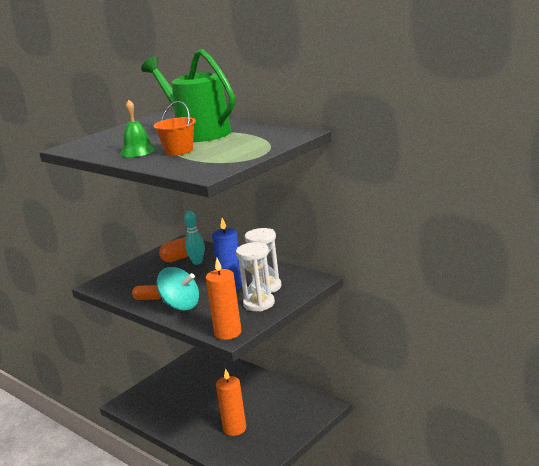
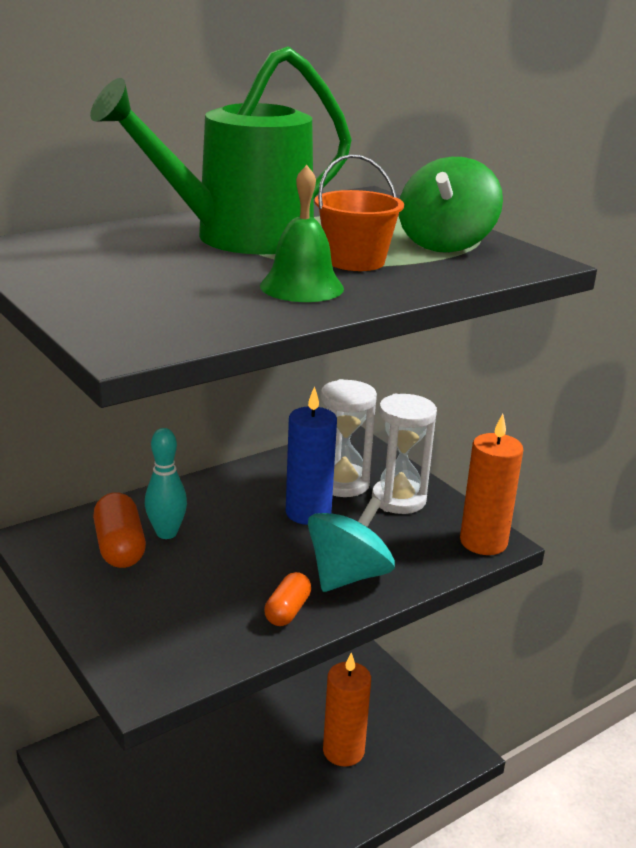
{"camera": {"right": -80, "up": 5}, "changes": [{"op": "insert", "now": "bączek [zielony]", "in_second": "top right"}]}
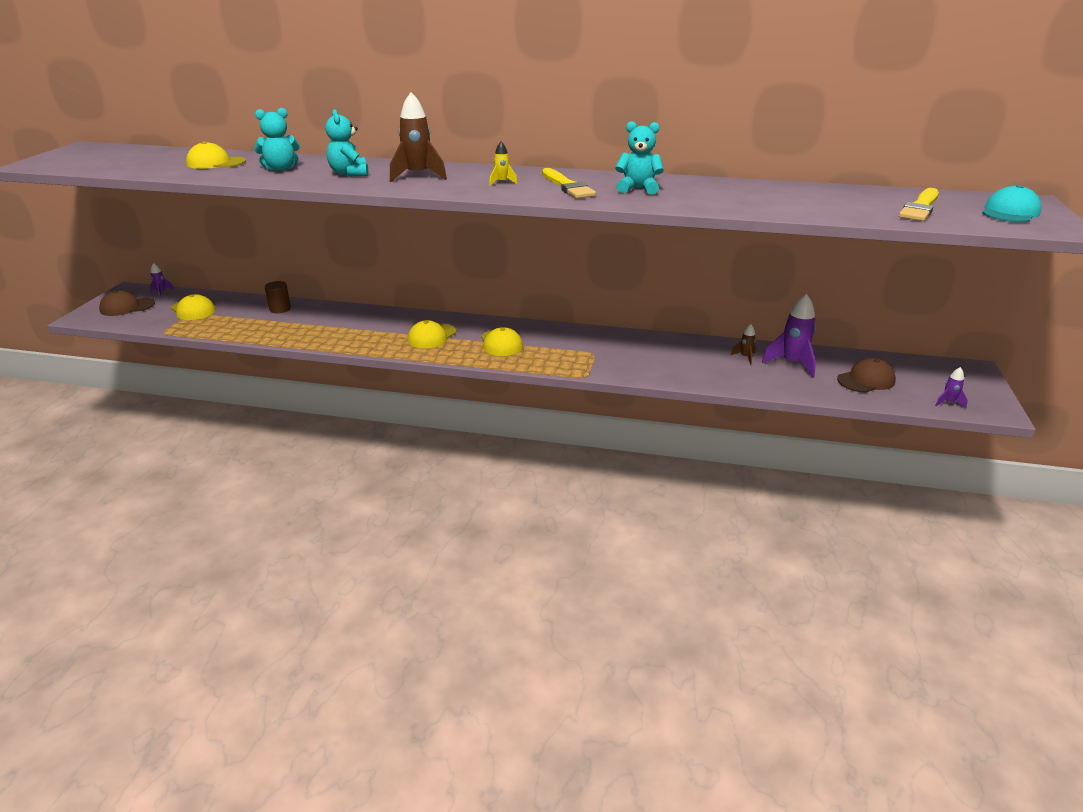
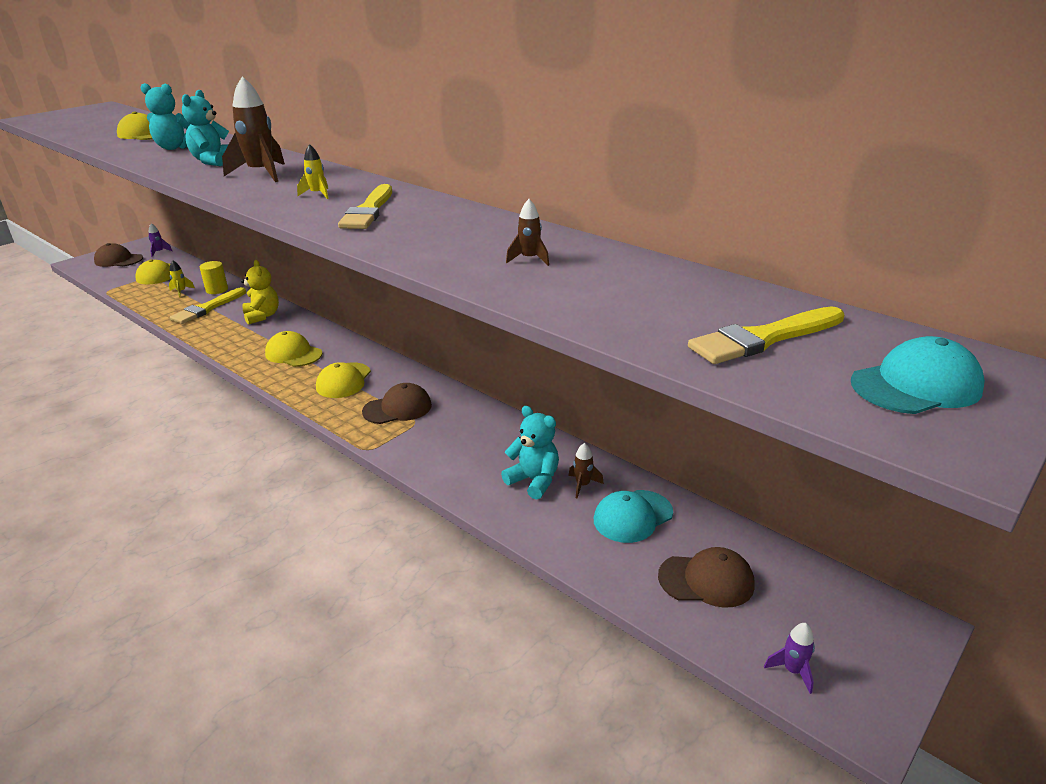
{"camera": {"right": 30, "up": 0}, "changes": [{"op": "insert", "now": "rakieta [żółty] (1st from left)", "in_second": "middle left"}, {"op": "insert", "now": "pędzel [żółty] (1st from left)", "in_second": "middle left"}, {"op": "insert", "now": "miś [żółty]", "in_second": "middle left"}, {"op": "insert", "now": "czapka [brązowy] (2nd from left)", "in_second": "centre"}, {"op": "insert", "now": "rakieta [brązowy] (2nd from left)", "in_second": "top centre"}, {"op": "move", "was": "miś [turkusowy] (3rd from left)", "in_first": "top centre", "in_second": "centre"}, {"op": "replace", "was": "rakieta [fioletowy] (2nd from left)", "now": "czapka [turkusowy] (1st from left)", "in_first": "middle right", "in_second": "centre"}, {"op": "recolor", "was": "walec [brązowy]", "now": "walec [żółty]", "in_first": "middle left", "in_second": "middle left"}, {"op": "rotate", "was": "czapka [żółty] (3rd from left)", "in_first": "centre", "in_second": "middle left", "clockwise": 60}]}
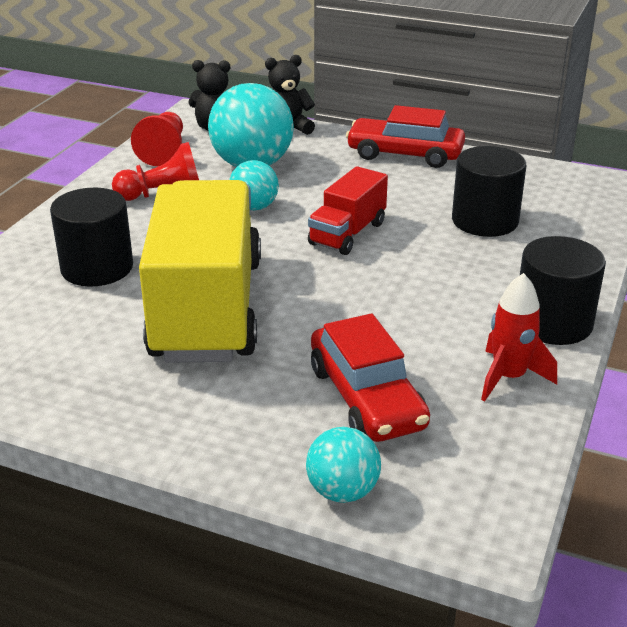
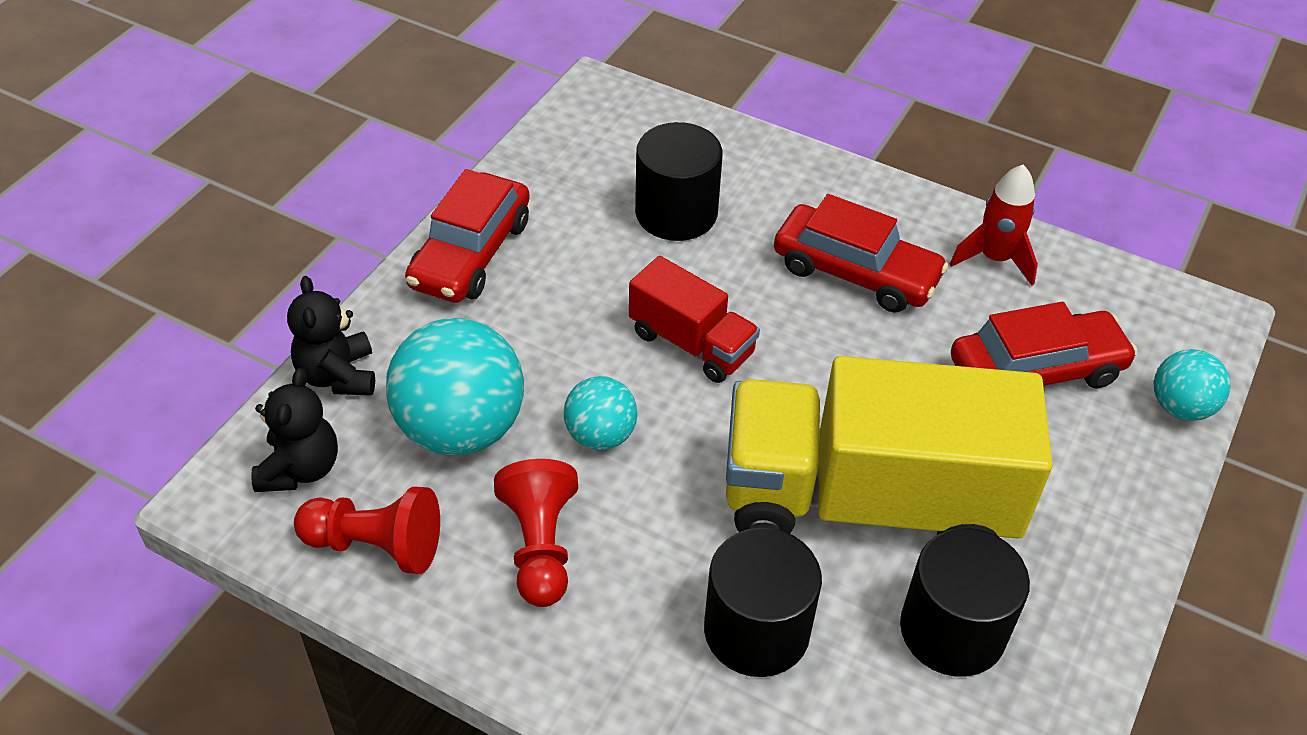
{"camera": {"right": -85, "up": 15}, "changes": [{"op": "insert", "now": "samochód [czerwony] (2nd from left)", "in_second": "centre"}, {"op": "move", "was": "walec [czarny] (3rd from left)", "in_first": "middle right", "in_second": "bottom right"}]}
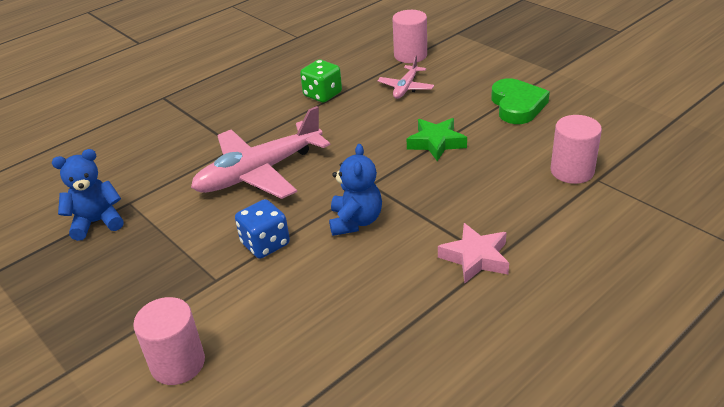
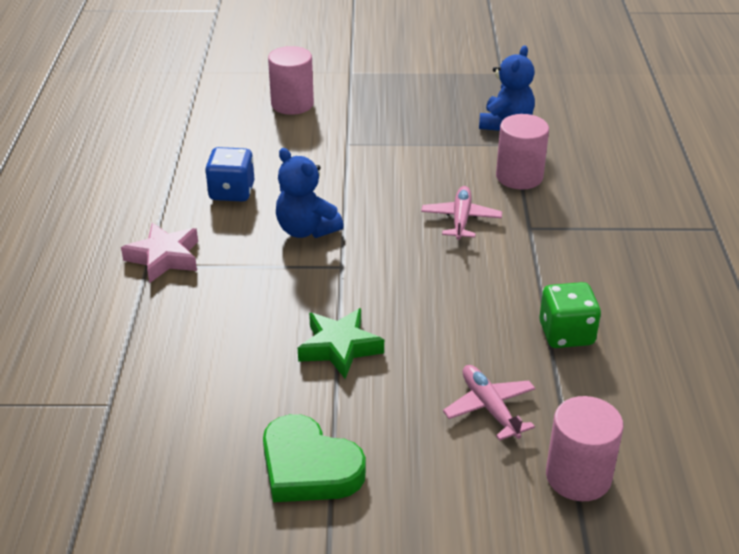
{"camera": {"right": 130, "up": 0}, "changes": [{"op": "move", "was": "kostka do gry [niebieski]", "in_first": "centre", "in_second": "top left"}, {"op": "move", "was": "walec [różowy] (3rd from left in the first image)", "now": "walec [różowy] (2nd from left)", "in_first": "middle right", "in_second": "top right"}, {"op": "resize", "was": "samolot [różowy] (1st from left)", "in_first": "centre", "in_second": "centre", "ratio": 0.49}]}
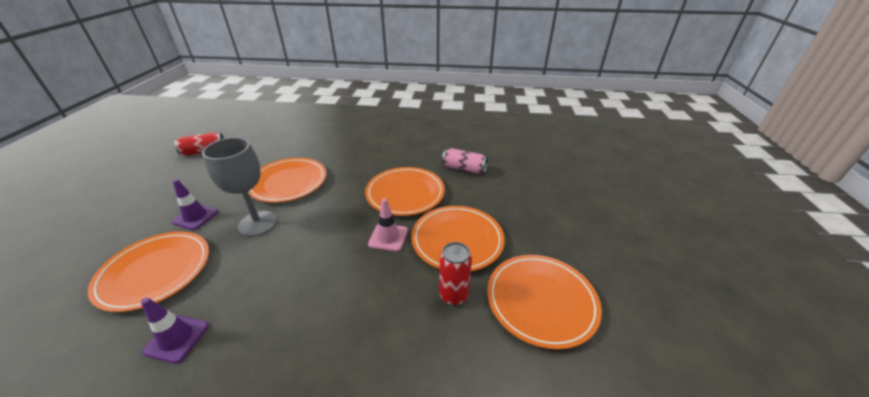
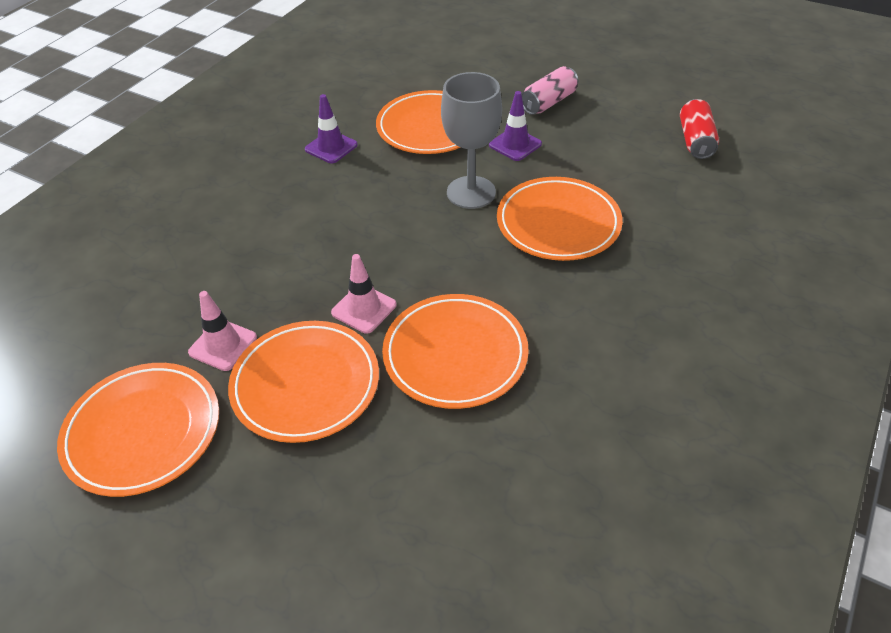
{"camera": {"right": 115, "up": 10}, "changes": [{"op": "move", "was": "puszka [różowy]", "in_first": "centre", "in_second": "top centre"}, {"op": "replace", "was": "puszka [czerwony] (2nd from left)", "now": "pachołek [różowy] (1st from left)", "in_first": "bottom centre", "in_second": "middle left"}]}
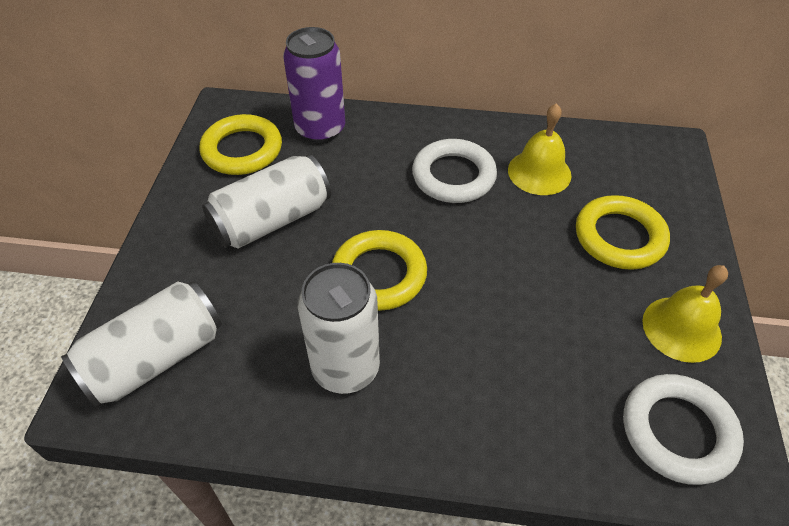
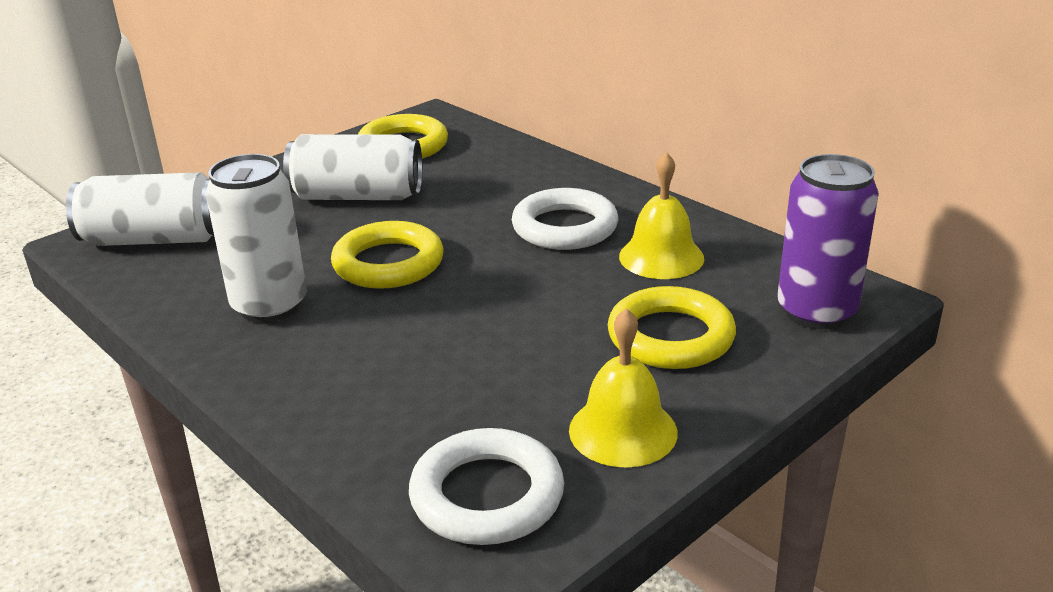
{"camera": {"right": 40, "up": -20}, "changes": [{"op": "move", "was": "puszka [fioletowy]", "in_first": "top centre", "in_second": "middle right"}]}
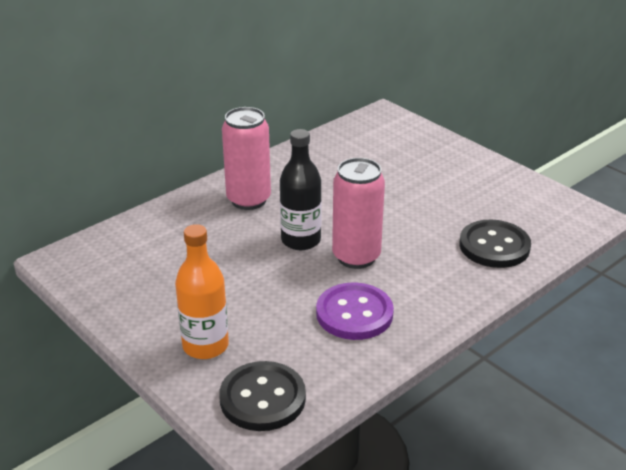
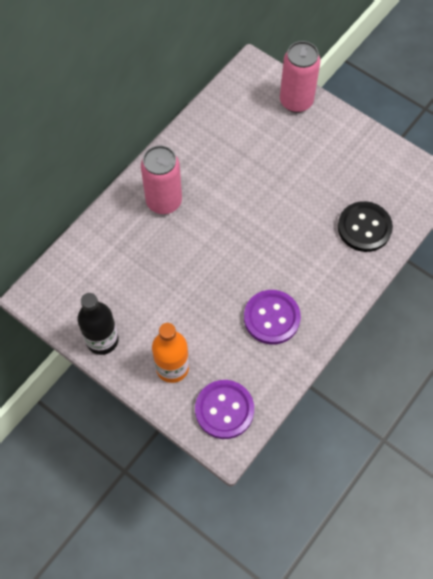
{"camera": {"right": -10, "up": 30}, "changes": [{"op": "move", "was": "butelka [czarny]", "in_first": "centre", "in_second": "middle left"}, {"op": "move", "was": "puszka [różowy] (2nd from left)", "in_first": "centre", "in_second": "top right"}, {"op": "recolor", "was": "guzik [czarny] (1st from left)", "now": "guzik [fioletowy] (1st from left)", "in_first": "bottom centre", "in_second": "bottom centre"}]}
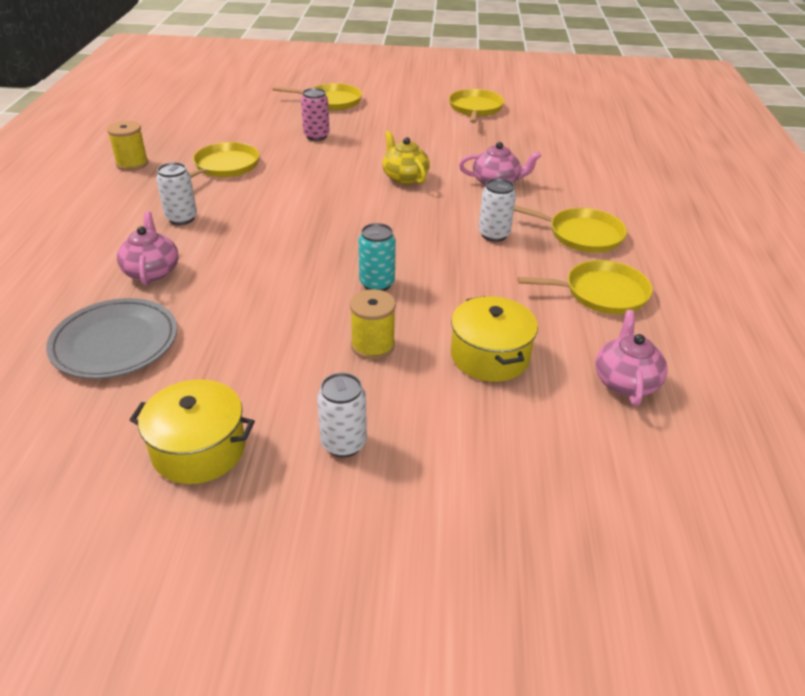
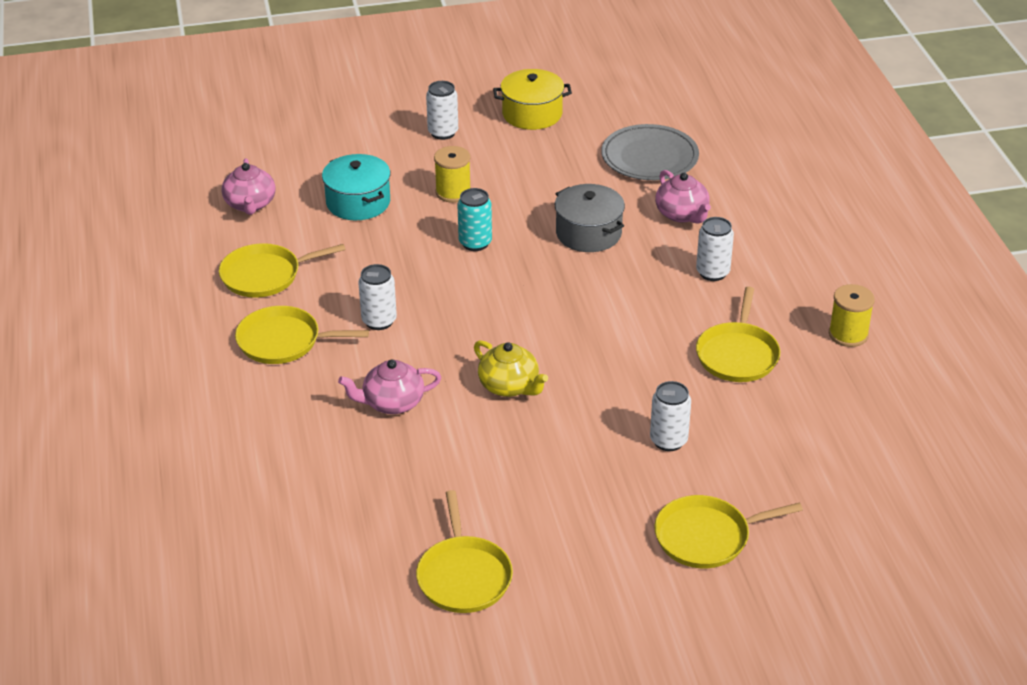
{"camera": {"right": 165, "up": 0}, "changes": [{"op": "insert", "now": "garnek [szary]", "in_second": "top centre"}, {"op": "recolor", "was": "puszka [różowy]", "now": "puszka [biały] (3rd from left)", "in_first": "top centre", "in_second": "centre"}, {"op": "recolor", "was": "garnek [żółty] (2nd from left)", "now": "garnek [turkusowy]", "in_first": "centre", "in_second": "top centre"}]}
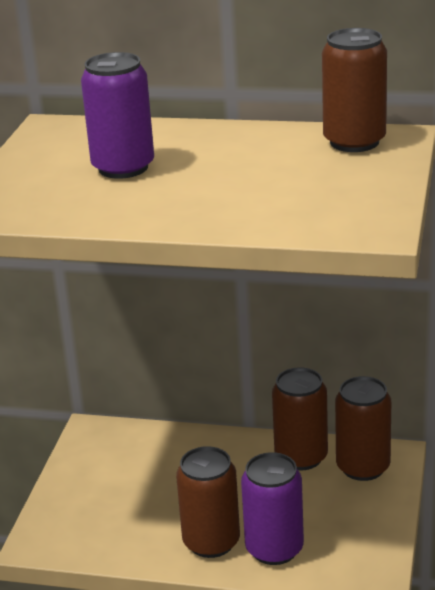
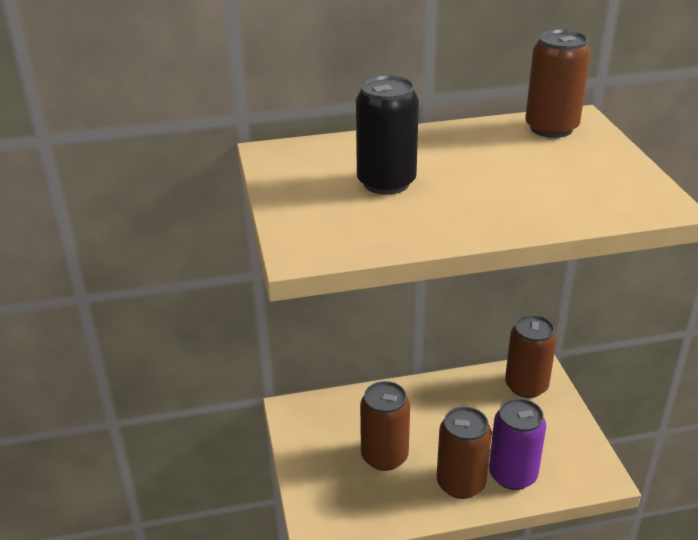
{"camera": {"right": -25, "up": 5}, "changes": [{"op": "move", "was": "puszka [brązowy] (2nd from left in the first image)", "now": "puszka [brązowy] (1st from left)", "in_first": "bottom right", "in_second": "bottom centre"}, {"op": "recolor", "was": "puszka [fioletowy] (1st from left)", "now": "puszka [czarny]", "in_first": "top left", "in_second": "top centre"}]}
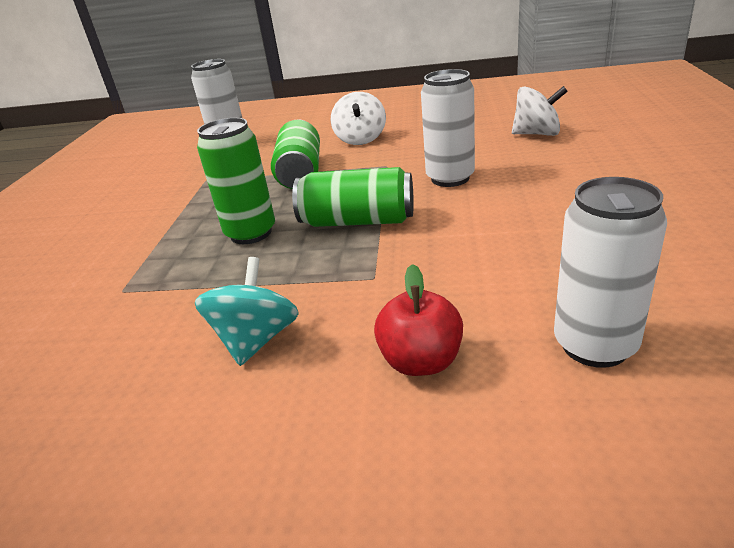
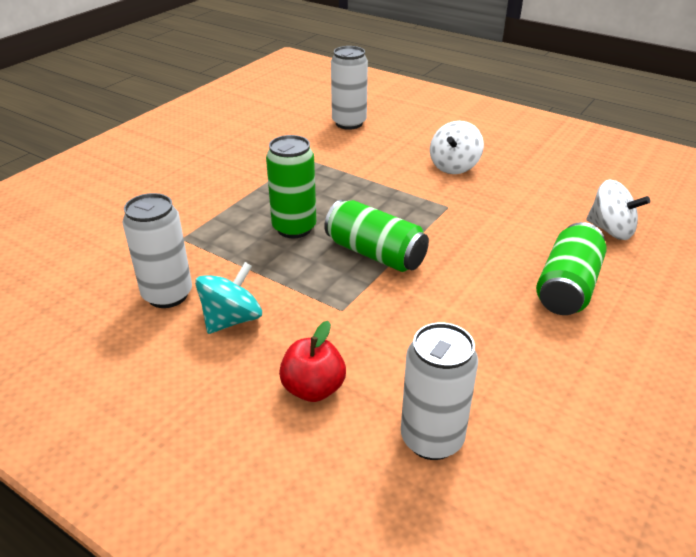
{"camera": {"right": 25, "up": 5}, "changes": [{"op": "move", "was": "puszka [zielony] (2nd from left in the first image)", "now": "puszka [zielony] (3rd from left)", "in_first": "top centre", "in_second": "middle right"}, {"op": "move", "was": "puszka [biały] (2nd from left in the first image)", "now": "puszka [biały] (1st from left)", "in_first": "top centre", "in_second": "middle left"}]}
